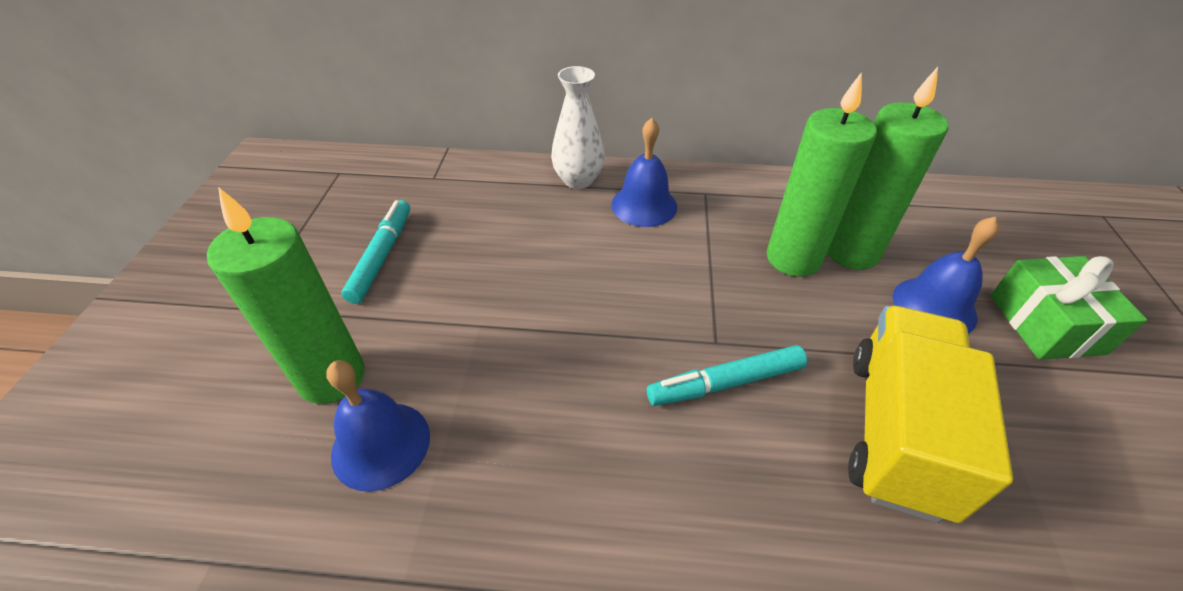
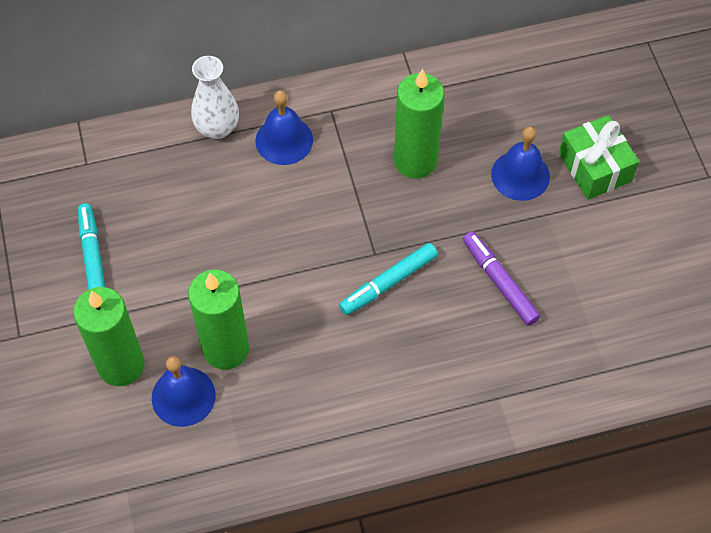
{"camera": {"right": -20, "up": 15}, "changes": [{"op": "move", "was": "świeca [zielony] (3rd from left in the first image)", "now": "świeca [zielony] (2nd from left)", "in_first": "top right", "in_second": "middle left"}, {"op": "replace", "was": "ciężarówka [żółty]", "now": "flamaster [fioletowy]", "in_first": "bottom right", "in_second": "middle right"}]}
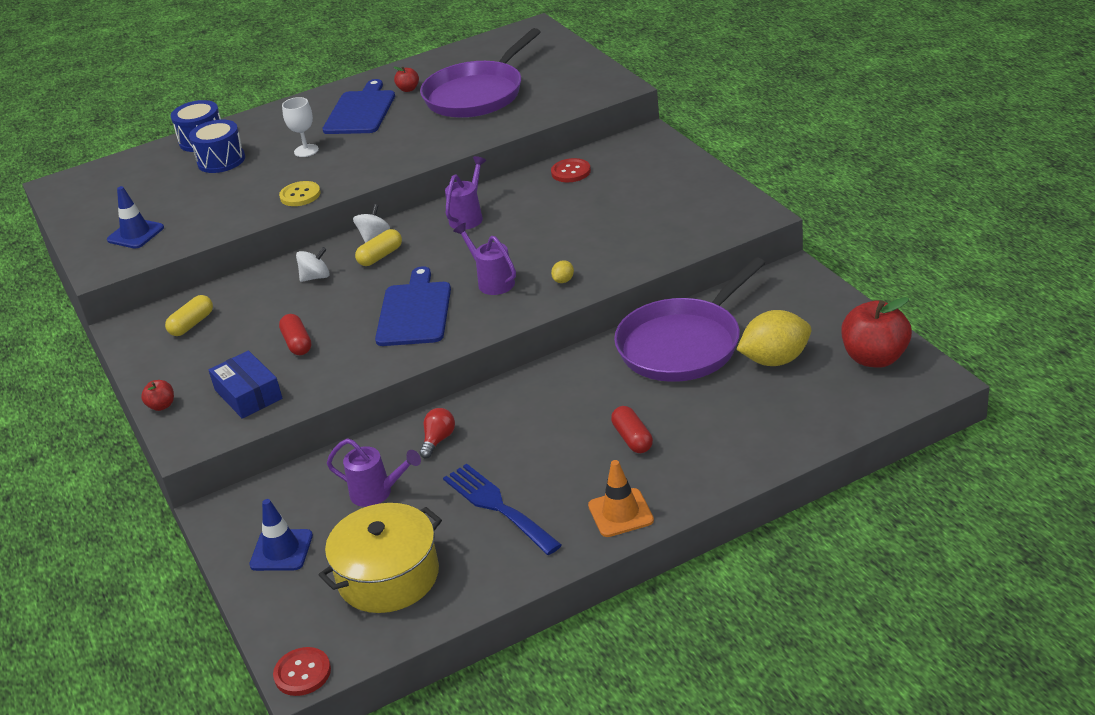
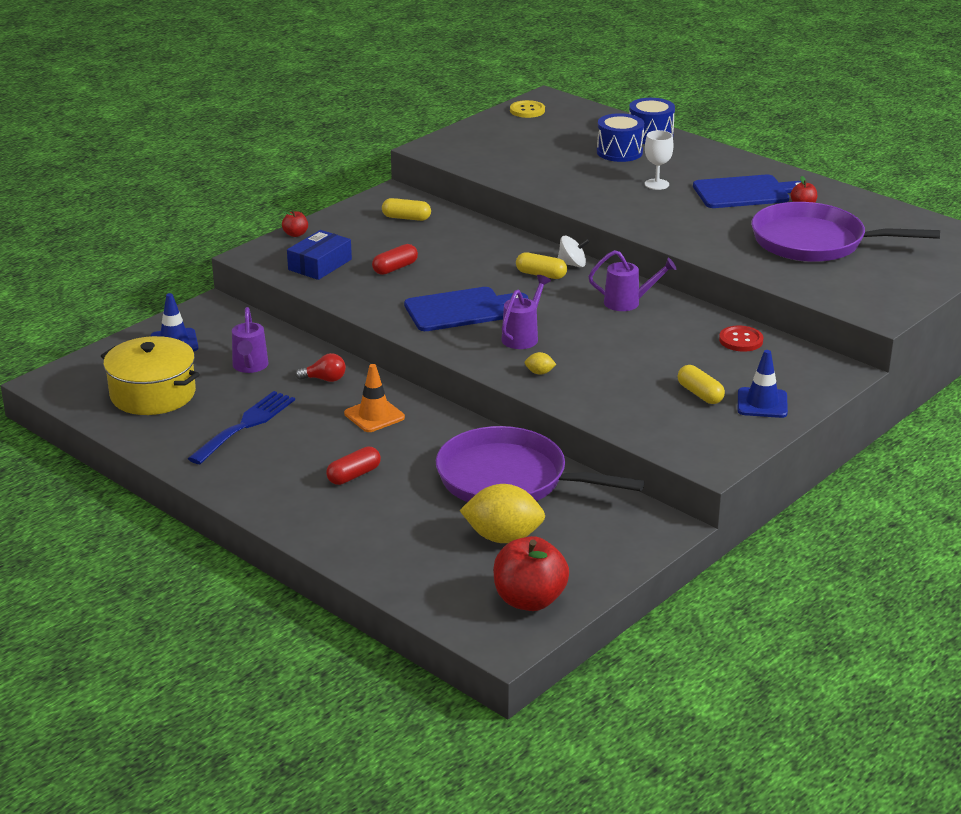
{"camera": {"right": 65, "up": -5}, "changes": [{"op": "delete", "was": "guzik [czerwony] (1st from left)", "in_first": "bottom left"}, {"op": "delete", "was": "bączek [biały] (1st from left)", "in_first": "middle left"}, {"op": "insert", "now": "kapsułka [żółty] (3rd from left)", "in_second": "middle right"}, {"op": "move", "was": "pachołek [niebieski] (1st from left in the first image)", "now": "pachołek [niebieski] (2nd from left)", "in_first": "top left", "in_second": "middle right"}, {"op": "move", "was": "guzik [żółty]", "in_first": "top left", "in_second": "top centre"}, {"op": "move", "was": "pachołek [pomarańczowy]", "in_first": "bottom centre", "in_second": "centre"}, {"op": "rotate", "was": "cytryna [żółty] (2nd from left in the first image)", "in_first": "middle right", "in_second": "centre", "clockwise": -45}]}
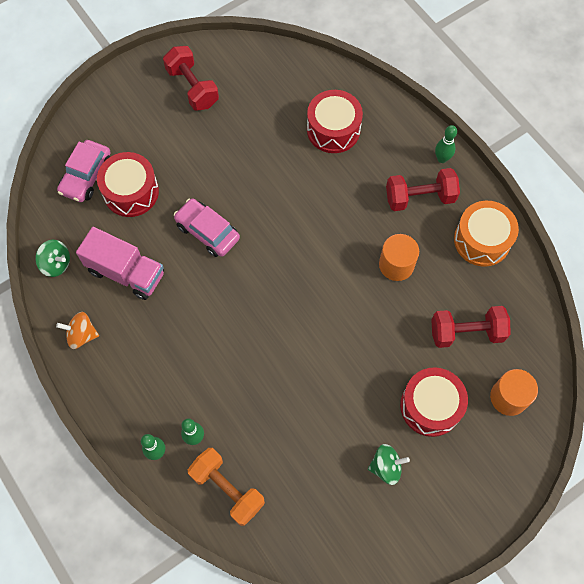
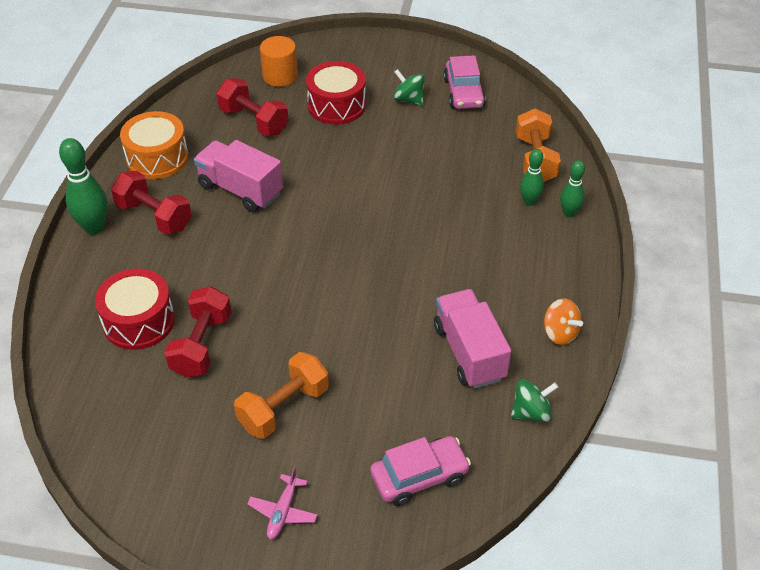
{"camera": {"right": -135, "up": -20}, "changes": [{"op": "delete", "was": "bęben [czerwony] (1st from left)", "in_first": "top left"}, {"op": "insert", "now": "hantel [pomarańczowy] (1st from left)", "in_second": "bottom centre"}, {"op": "insert", "now": "samolot [różowy]", "in_second": "bottom centre"}, {"op": "move", "was": "hantel [czerwony] (1st from left in the first image)", "now": "hantel [czerwony] (2nd from left)", "in_first": "top left", "in_second": "middle left"}, {"op": "move", "was": "samochód [różowy] (2nd from left)", "in_first": "centre", "in_second": "top centre"}, {"op": "replace", "was": "walec [pomarańczowy] (1st from left)", "now": "ciężarówka [różowy] (1st from left)", "in_first": "middle right", "in_second": "top left"}, {"op": "rotate", "was": "bączek [zielony] (1st from left in the first image)", "in_first": "middle left", "in_second": "bottom right", "clockwise": 90}, {"op": "resize", "was": "kręgiel [zielony] (3rd from left in the first image)", "in_first": "top right", "in_second": "top left", "ratio": 1.65}]}
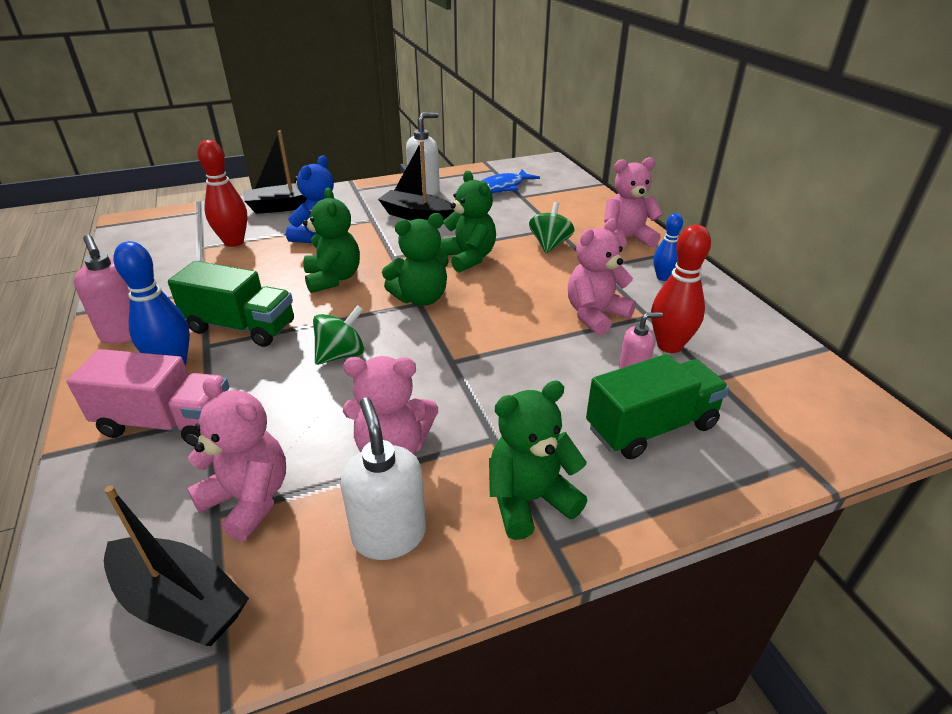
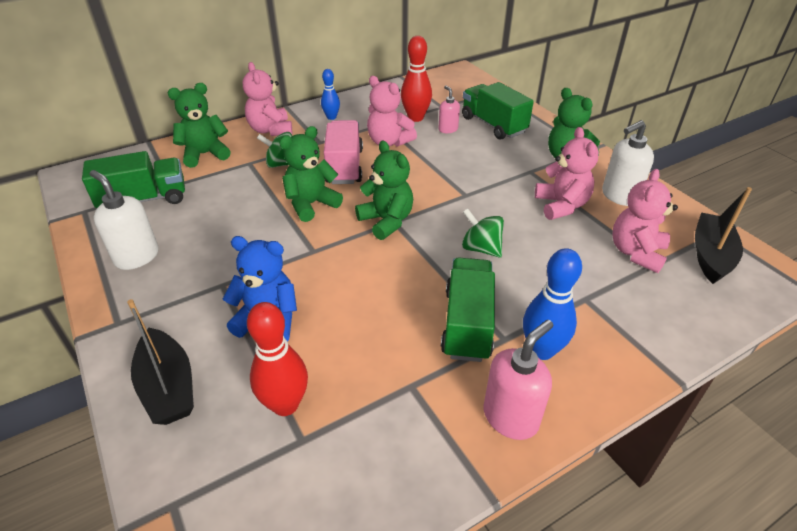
{"camera": {"right": -100, "up": 5}, "changes": [{"op": "delete", "was": "łódka [czarny] (3rd from left)", "in_first": "top centre"}, {"op": "move", "was": "ciężarówka [różowy]", "in_first": "middle left", "in_second": "top centre"}, {"op": "move", "was": "miś [zielony] (1st from left)", "in_first": "centre", "in_second": "top left"}, {"op": "replace", "was": "ryba [niebieski]", "now": "ciężarówka [zielony] (1st from left)", "in_first": "top centre", "in_second": "middle left"}]}
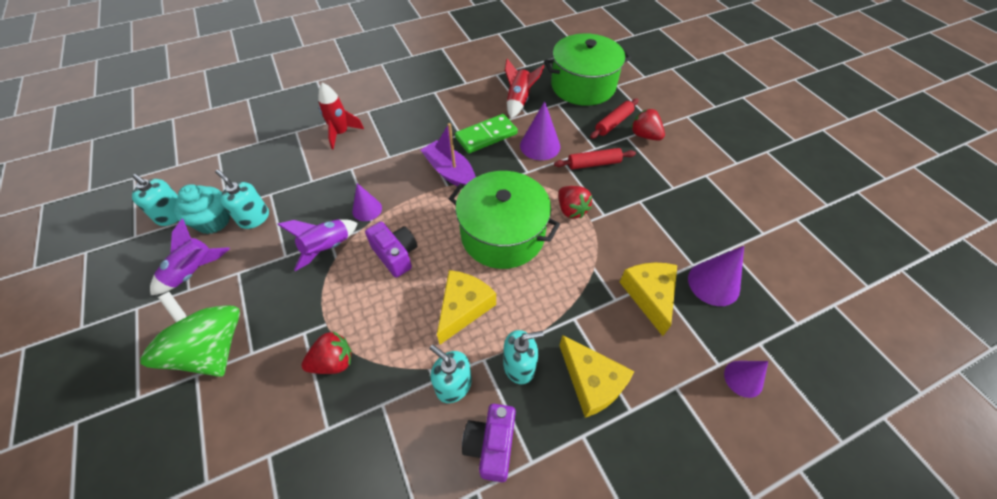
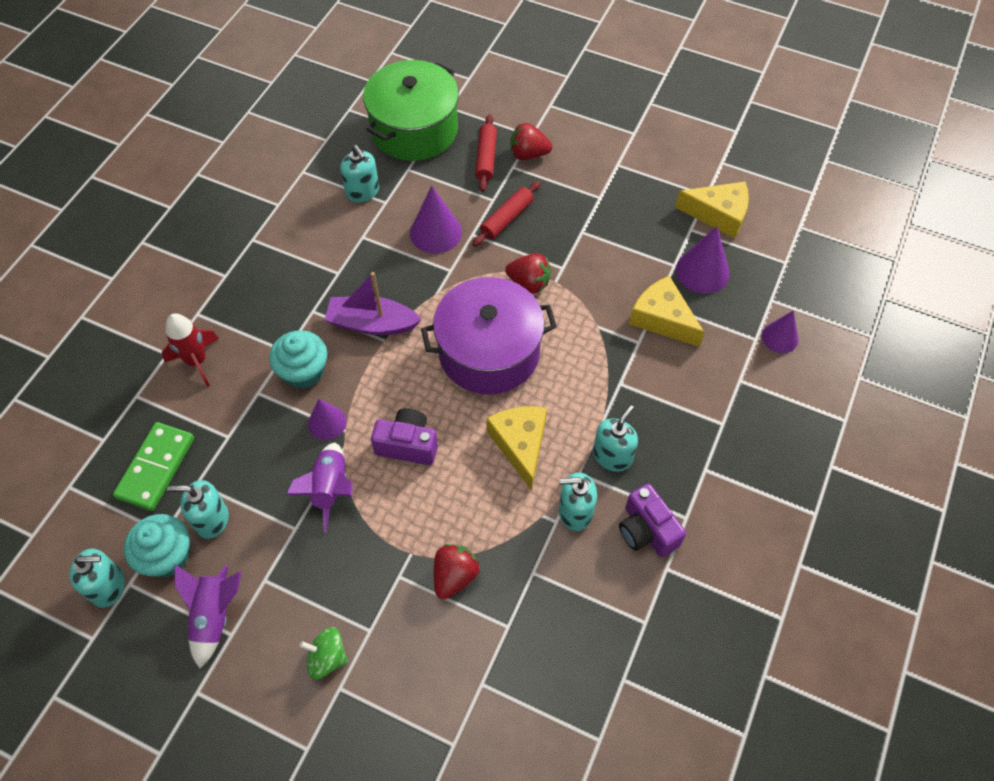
{"camera": {"right": -40, "up": 5}, "changes": [{"op": "insert", "now": "muffinka [turkusowy] (2nd from left)", "in_second": "middle left"}, {"op": "move", "was": "kostka domina [zielony]", "in_first": "top centre", "in_second": "middle left"}, {"op": "move", "was": "ser [żółty] (2nd from left in the first image)", "now": "ser [żółty] (3rd from left)", "in_first": "bottom centre", "in_second": "top right"}, {"op": "replace", "was": "rakieta [czerwony] (2nd from left)", "now": "dozownik mydła [turkusowy] (3rd from left)", "in_first": "top centre", "in_second": "top centre"}, {"op": "recolor", "was": "garnek [zielony] (1st from left)", "now": "garnek [fioletowy]", "in_first": "centre", "in_second": "centre"}, {"op": "resize", "was": "bączek [zielony]", "in_first": "bottom left", "in_second": "bottom left", "ratio": 0.49}]}
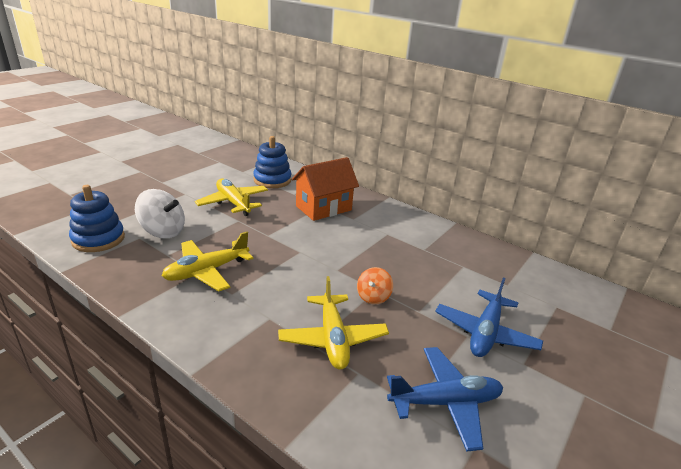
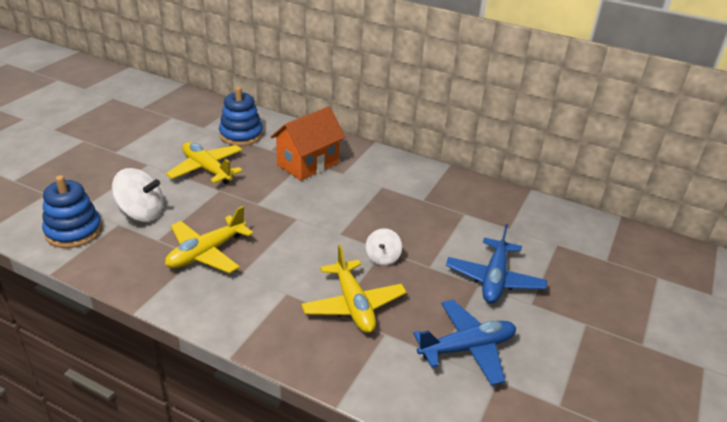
{"camera": {"right": -10, "up": 5}, "changes": [{"op": "recolor", "was": "bączek [pomarańczowy]", "now": "bączek [biały] (2nd from left)", "in_first": "centre", "in_second": "centre"}]}
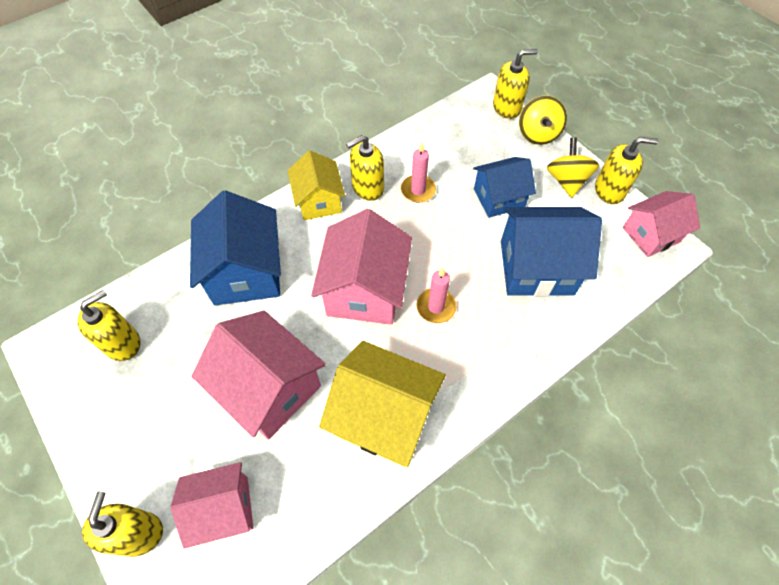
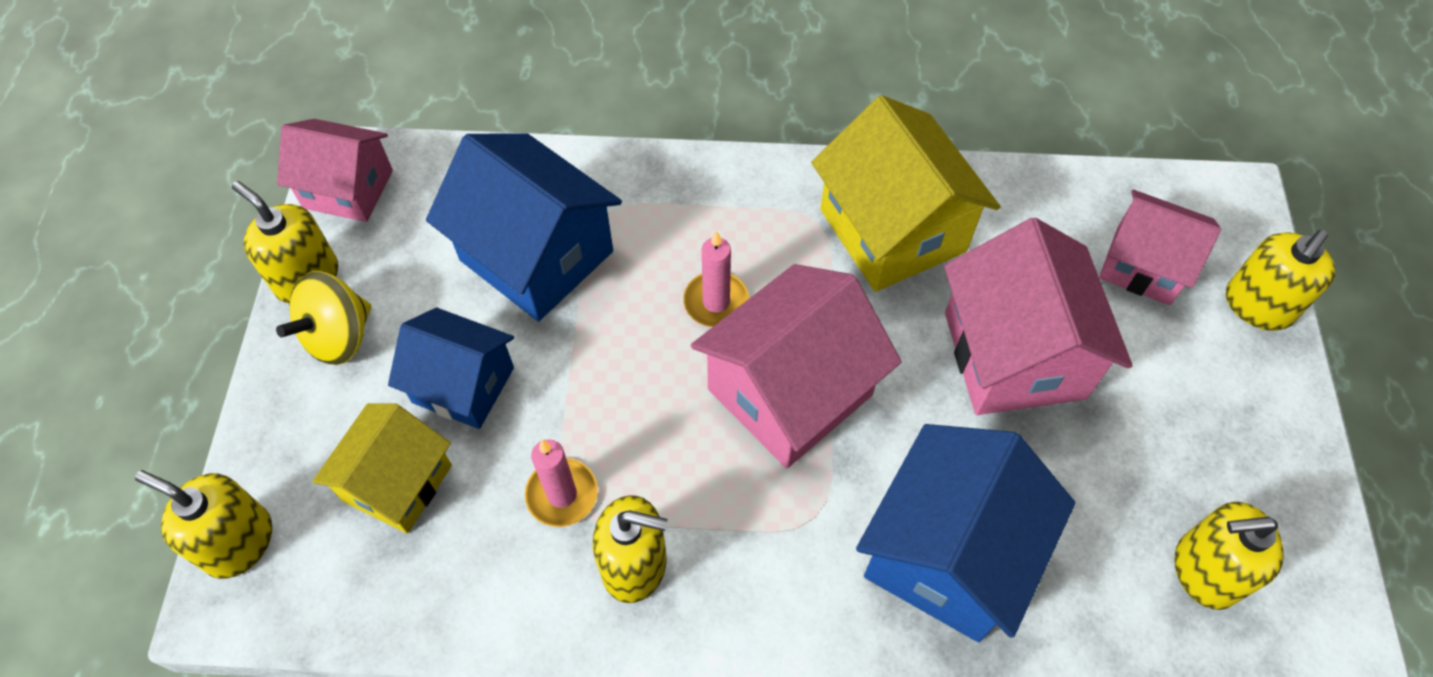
{"camera": {"right": -140, "up": 0}, "changes": [{"op": "delete", "was": "bączek [żółty] (1st from left)", "in_first": "top right"}, {"op": "move", "was": "domek [żółty] (1st from left)", "in_first": "top centre", "in_second": "bottom left"}]}
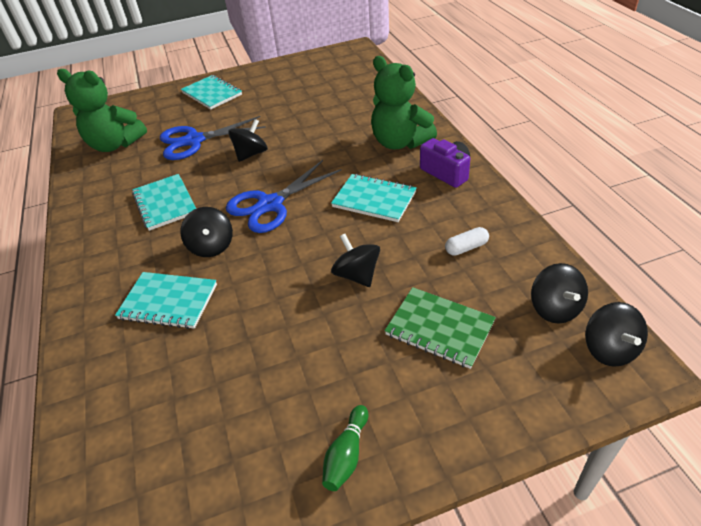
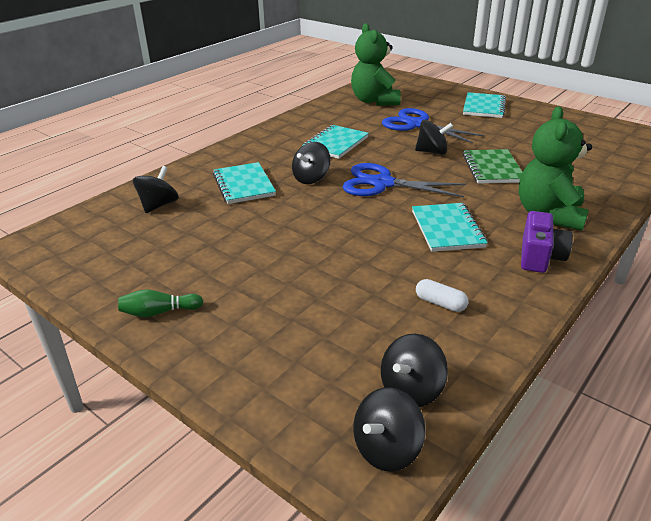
{"camera": {"right": 55, "up": -10}, "changes": [{"op": "move", "was": "bączek [czarny] (3rd from left in the first image)", "now": "bączek [czarny] (1st from left)", "in_first": "centre", "in_second": "middle left"}, {"op": "move", "was": "zeszyt [zielony]", "in_first": "centre", "in_second": "top right"}]}
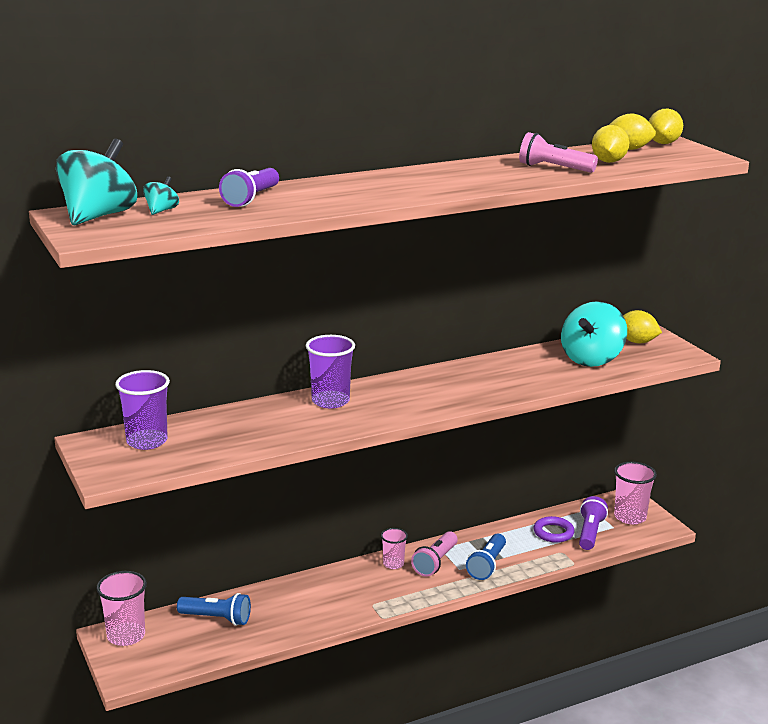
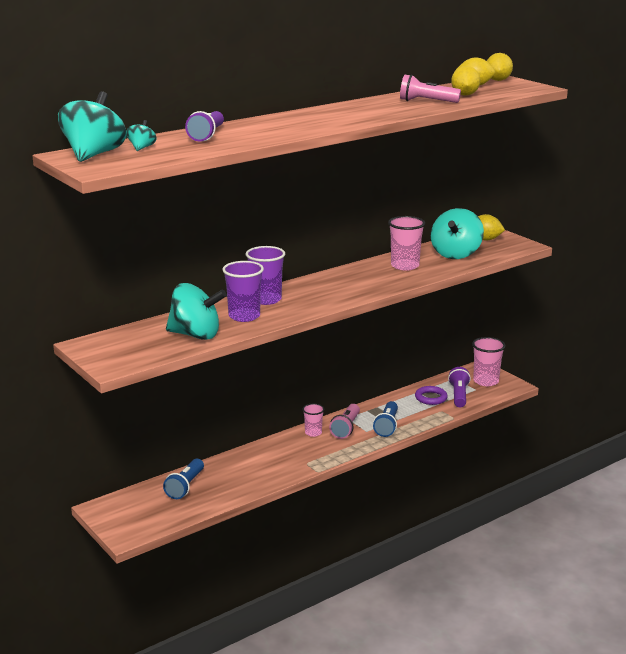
{"camera": {"right": -10, "up": 0}, "changes": [{"op": "insert", "now": "bączek [turkusowy] (3rd from left)", "in_second": "middle left"}, {"op": "move", "was": "szklanka [różowy] (1st from left in the first image)", "now": "szklanka [różowy] (2nd from left)", "in_first": "bottom left", "in_second": "centre"}, {"op": "move", "was": "szklanka [fioletowy] (1st from left)", "in_first": "middle left", "in_second": "centre"}, {"op": "rotate", "was": "latarka [niebieski] (1st from left)", "in_first": "bottom left", "in_second": "bottom left", "clockwise": 105}]}
